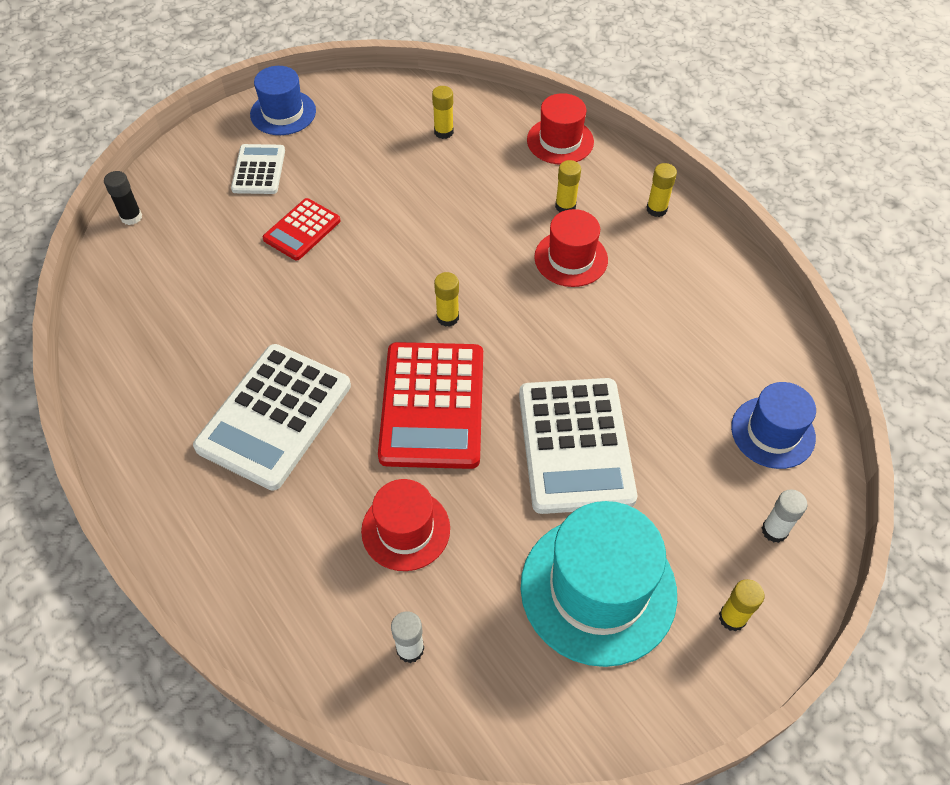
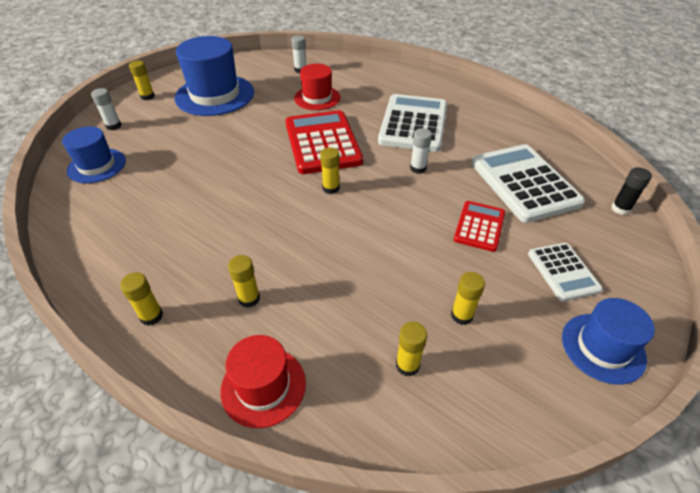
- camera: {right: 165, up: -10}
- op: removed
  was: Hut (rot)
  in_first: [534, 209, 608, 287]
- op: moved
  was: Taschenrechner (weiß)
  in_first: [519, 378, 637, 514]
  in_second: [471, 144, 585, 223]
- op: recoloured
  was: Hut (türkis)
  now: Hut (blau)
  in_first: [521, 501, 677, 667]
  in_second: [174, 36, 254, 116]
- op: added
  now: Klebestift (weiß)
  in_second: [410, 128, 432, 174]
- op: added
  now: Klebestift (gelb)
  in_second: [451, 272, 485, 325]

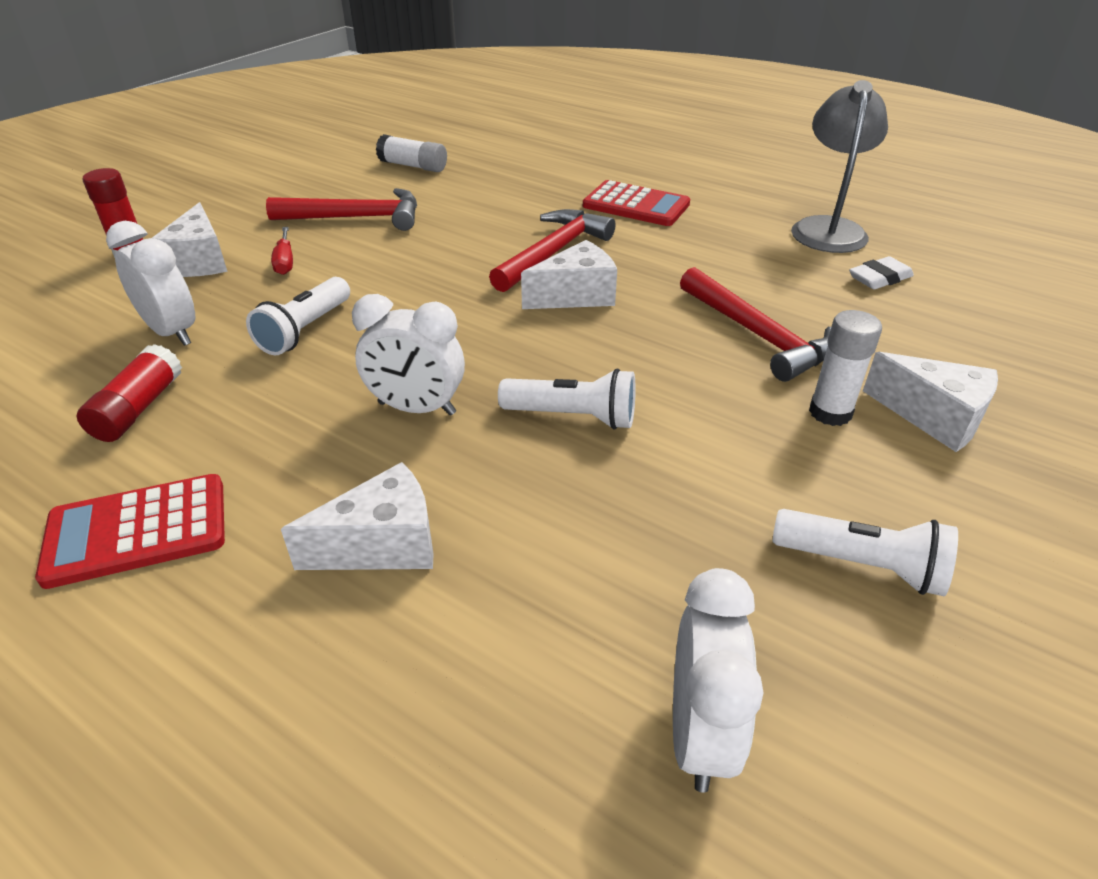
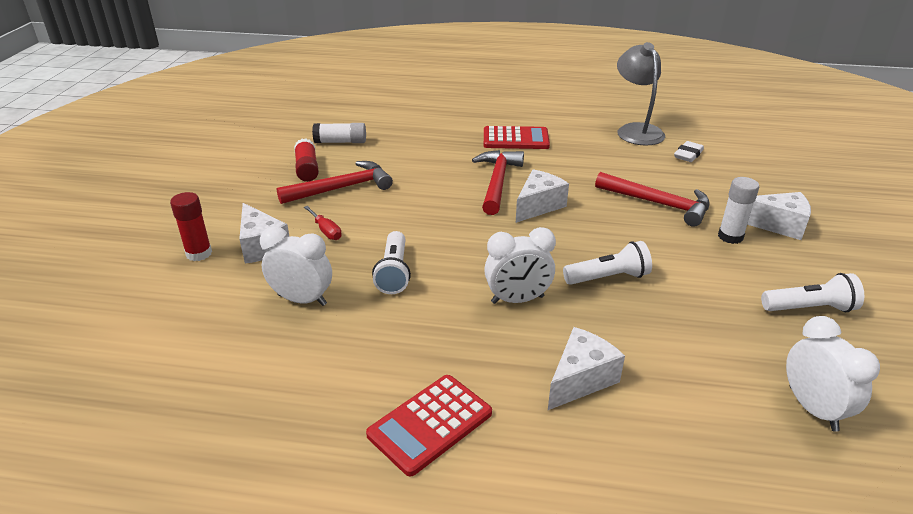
- camera: {right: -25, up: -5}
- op: moved
  was: Klebestift (rot)
  in_first: [77, 344, 182, 442]
  in_second: [294, 138, 319, 182]

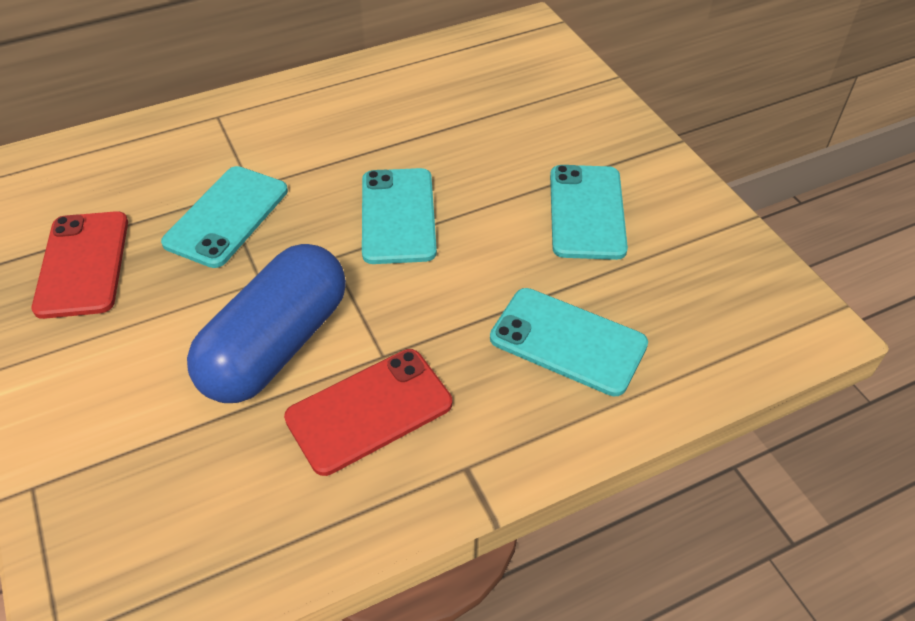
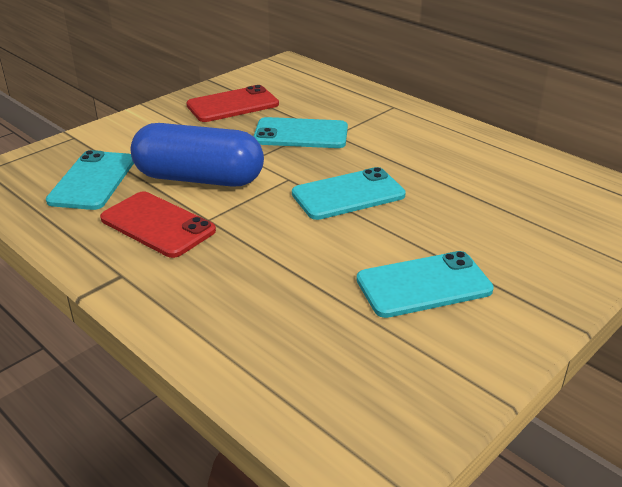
- camera: {right: 70, up: -15}
- op: moved
  was: Handy (türkis)
  in_first: [490, 288, 648, 396]
  in_second: [46, 150, 134, 210]

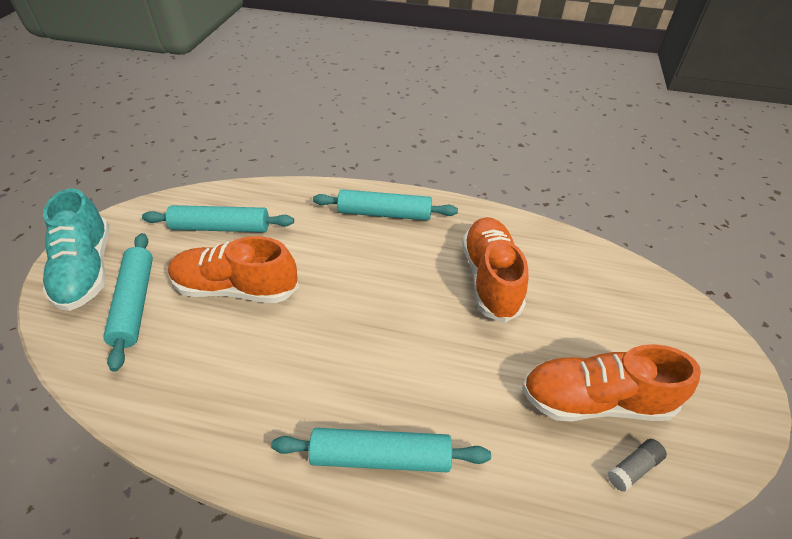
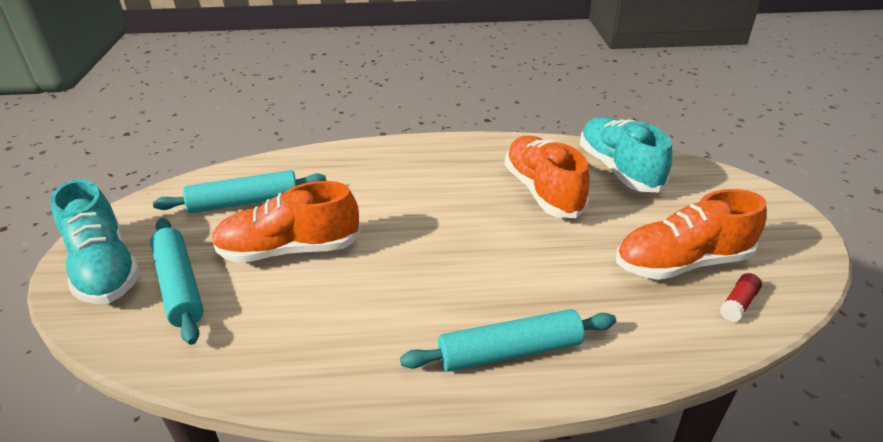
- camera: {right: -15, up: -10}
- op: removed
  was: Nudelholz (türkis)
  in_first: [313, 189, 458, 221]
- op: recoloured
  was: Klebestift (grau)
  now: Klebestift (rot)
  in_first: [607, 439, 667, 492]
  in_second: [720, 273, 762, 322]
- op: added
  now: Schuh (türkis)
  in_second: [580, 117, 673, 192]

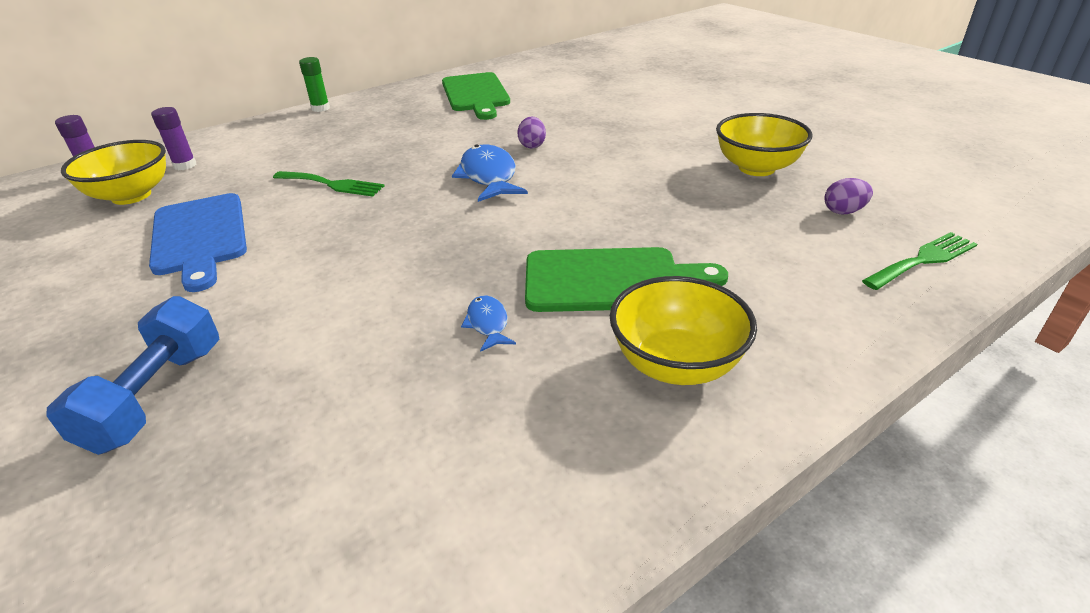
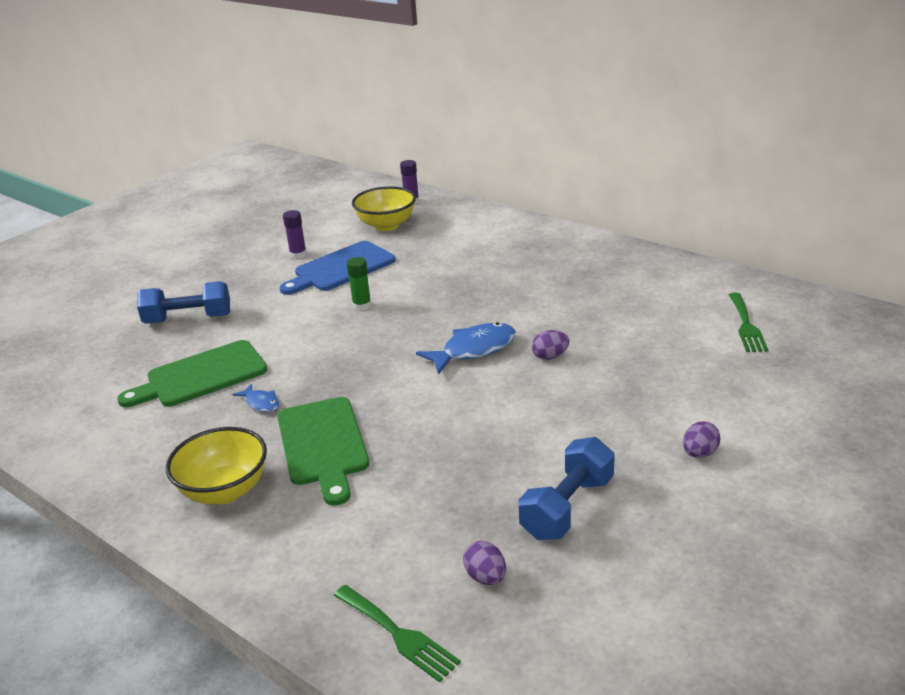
- camera: {right: 75, up: -5}
- op: moved
  was: Klebestift (grün)
  in_first: [299, 57, 330, 112]
  in_second: [347, 257, 371, 311]
- op: moved
  was: Schneidebrett (grün)
  in_first: [442, 72, 510, 120]
  in_second: [117, 340, 267, 407]
- op: moved
  was: Klebestift (lila)
  in_first: [151, 107, 196, 170]
  in_second: [283, 210, 307, 259]
- op: replaced
  was: Schüssel (gelb)
  now: Hantel (blau)
  in_first: [716, 113, 812, 176]
  in_second: [519, 437, 615, 540]
- op: moved
  was: Gabel (grün)
  in_first: [273, 171, 385, 197]
  in_second: [728, 293, 768, 352]
- op: turned
  was: Fisch (blau)
  in_first: [461, 295, 516, 352]
  in_second: [232, 384, 280, 412]
  clockwise: 75
- op: added
  now: Ei (lila)
  in_second: [683, 421, 720, 458]

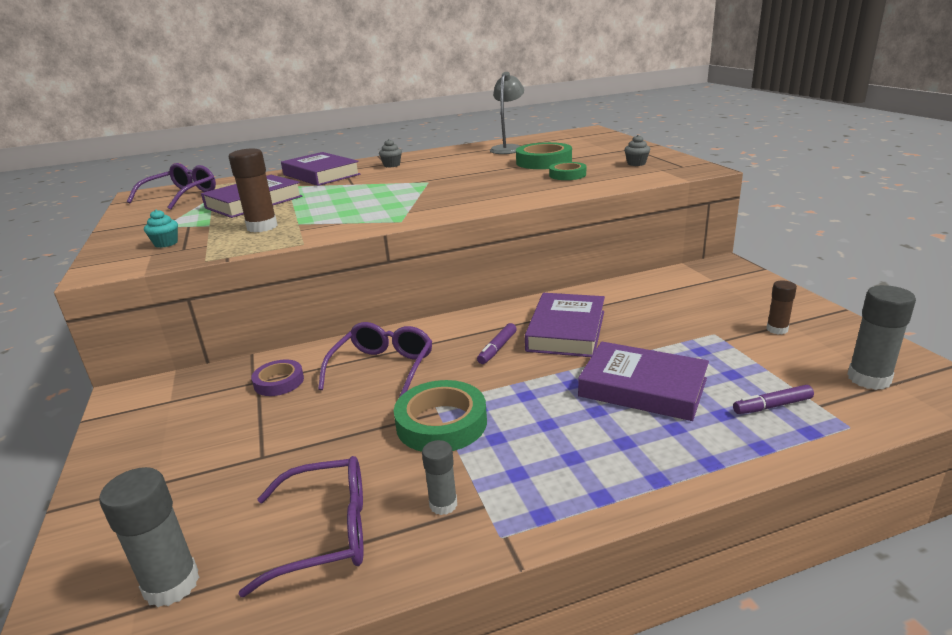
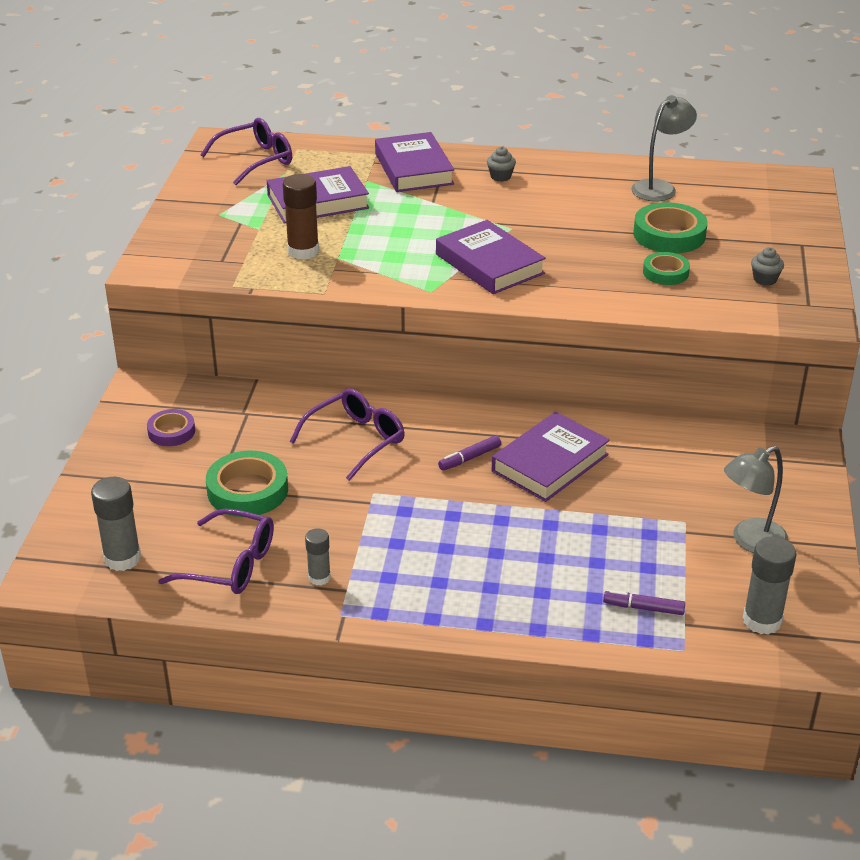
- camera: {right: 25, up: 10}
- op: removed
  was: Muffin (türkis)
  in_first: [144, 210, 178, 248]
- op: replaced
  was: Klebestift (braun)
  now: Lampe (grau)
  in_first: [766, 281, 797, 335]
  in_second: [724, 446, 789, 553]
- op: moved
  was: Buch (lila)
  in_first: [578, 342, 709, 421]
  in_second: [436, 220, 546, 294]
- op: moved
  was: Klebeband (lila)
  in_first: [251, 360, 304, 396]
  in_second: [147, 409, 195, 446]
- op: moved
  was: Klebeband (grün)
  in_first: [394, 380, 487, 452]
  in_second: [206, 450, 288, 517]

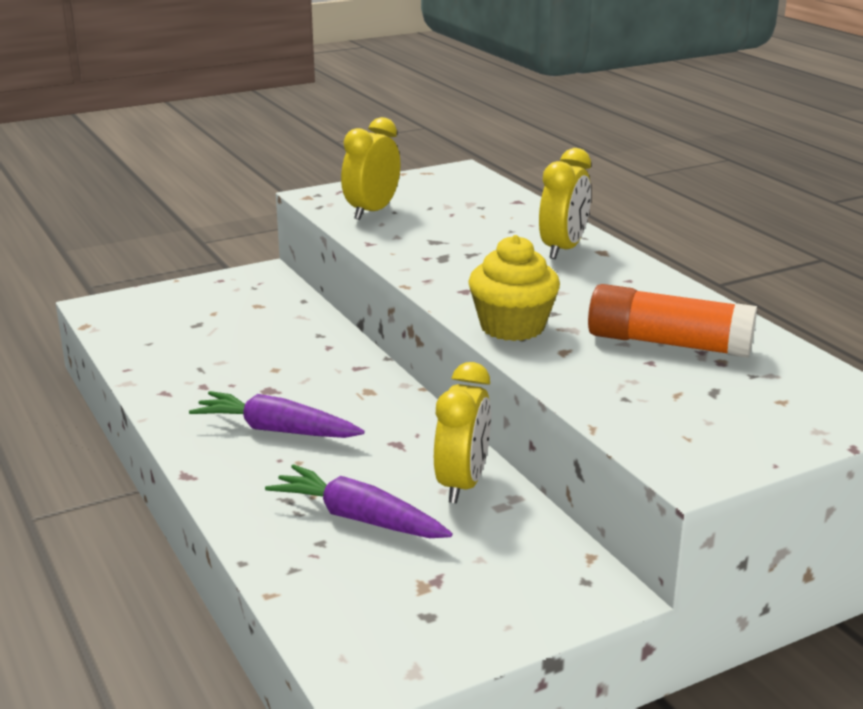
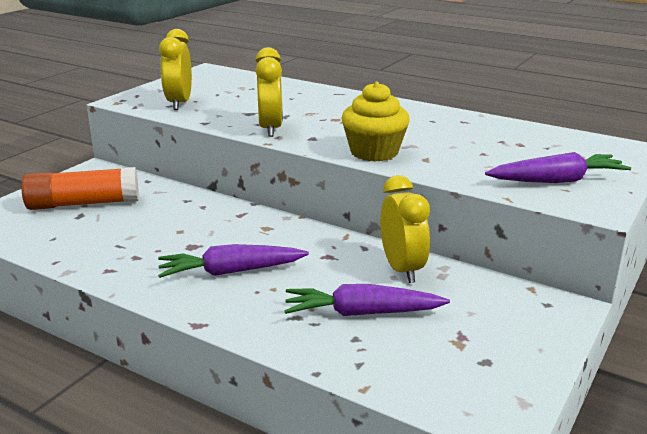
- camera: {right: -30, up: 0}
- op: moved
  was: Wecker (gelb)
  in_first: [539, 148, 591, 259]
  in_second: [255, 47, 283, 137]
- op: moved
  was: Klebestift (orange)
  in_first: [588, 284, 757, 358]
  in_second: [21, 167, 139, 210]
- op: added
  now: Karotte (lila)
  in_second: [485, 152, 631, 183]

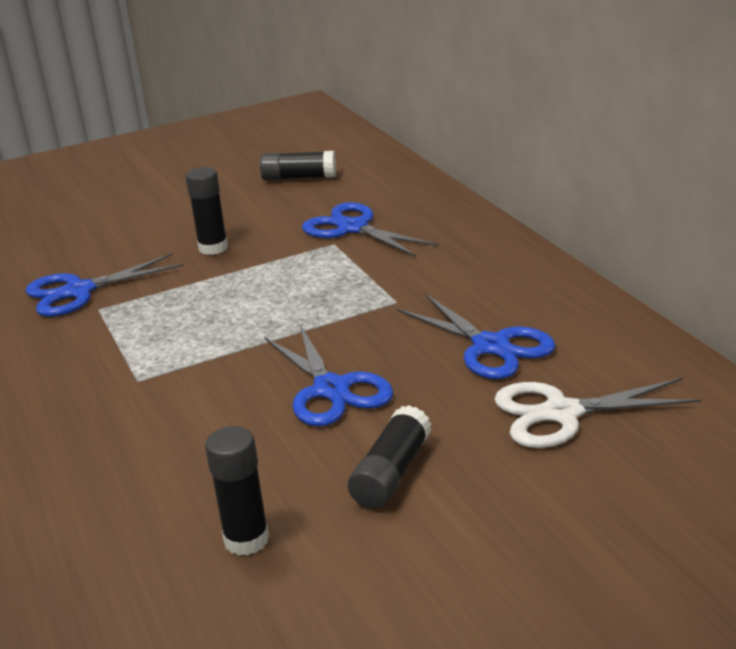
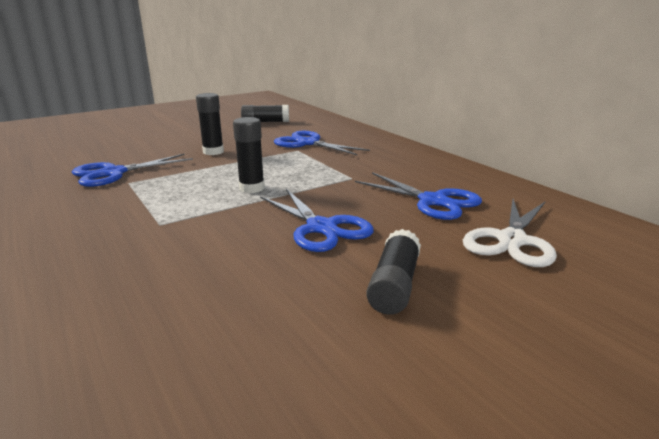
- camera: {right: -10, up: -5}
- op: turned
  was: Schere (weiß)
  in_first: [494, 378, 701, 448]
  in_second: [463, 199, 557, 267]
  clockwise: -45
- op: moved
  was: Klebestift (schwarz)
  in_first: [205, 426, 269, 556]
  in_second: [233, 117, 265, 193]

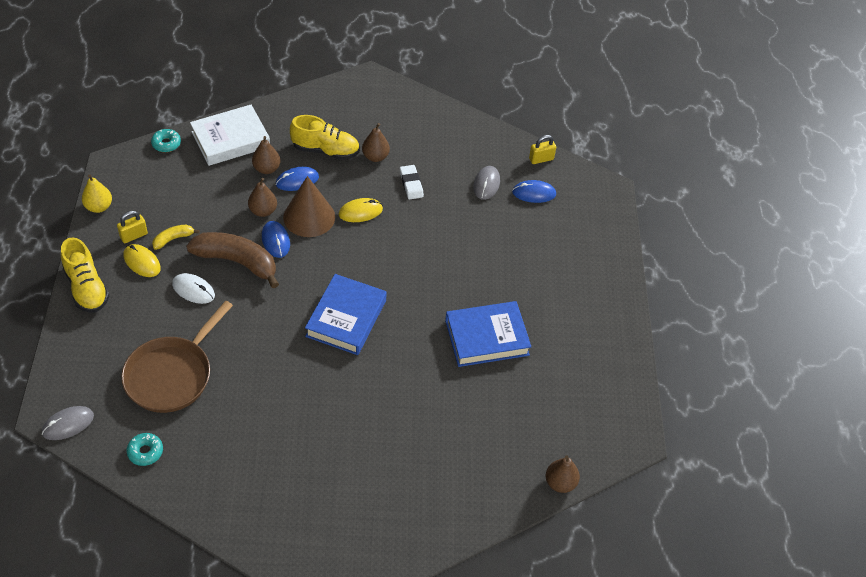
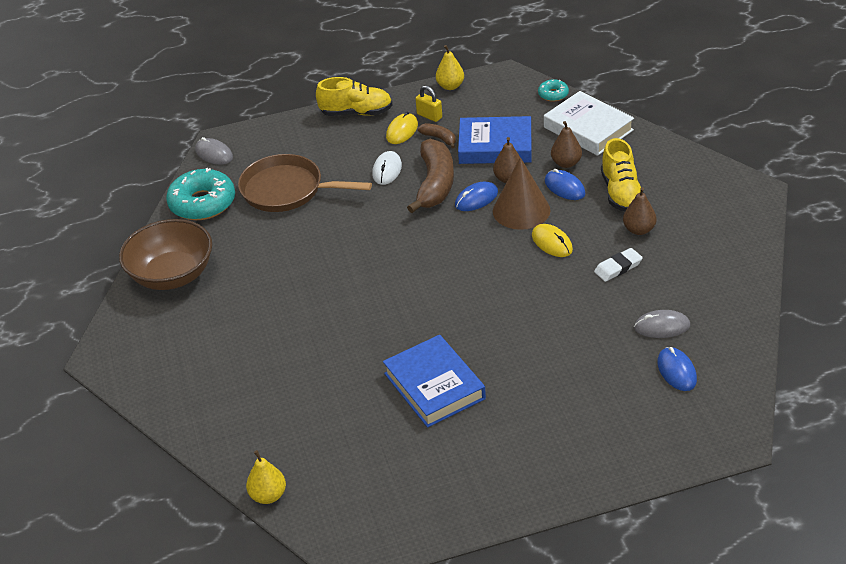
- camera: {right: 80, up: -10}
- op: removed
  was: Vorhängeschloss (gelb)
  in_first: [529, 135, 556, 164]
- op: recoloured
  was: Banane (gelb)
  now: Banane (braun)
  in_first: [152, 225, 200, 250]
  in_second: [418, 123, 456, 149]
- op: turned
  was: Schuh (gelb)
  in_first: [61, 237, 109, 313]
  in_second: [316, 77, 392, 116]
  clockwise: -135
- op: moved
  was: Buch (blau)
  in_first: [305, 274, 387, 355]
  in_second: [458, 116, 532, 164]
- op: resized
  was: Donut (türkis)
  in_first: [127, 433, 163, 466]
  in_second: [166, 168, 235, 220]
  ratio: 2.08
- op: recoloured
  was: Birne (braun)
  now: Birne (gelb)
  in_first: [546, 456, 580, 493]
  in_second: [246, 450, 286, 504]
- op: added
  now: Schüssel (braun)
  in_second: [119, 219, 212, 290]

